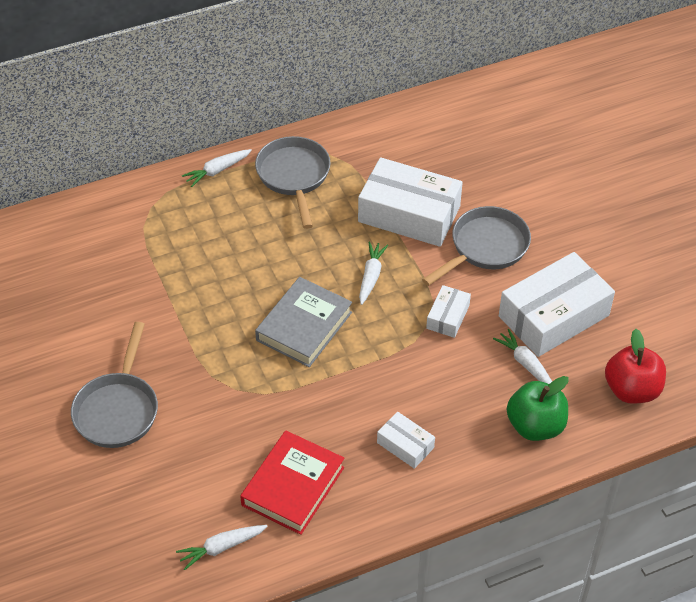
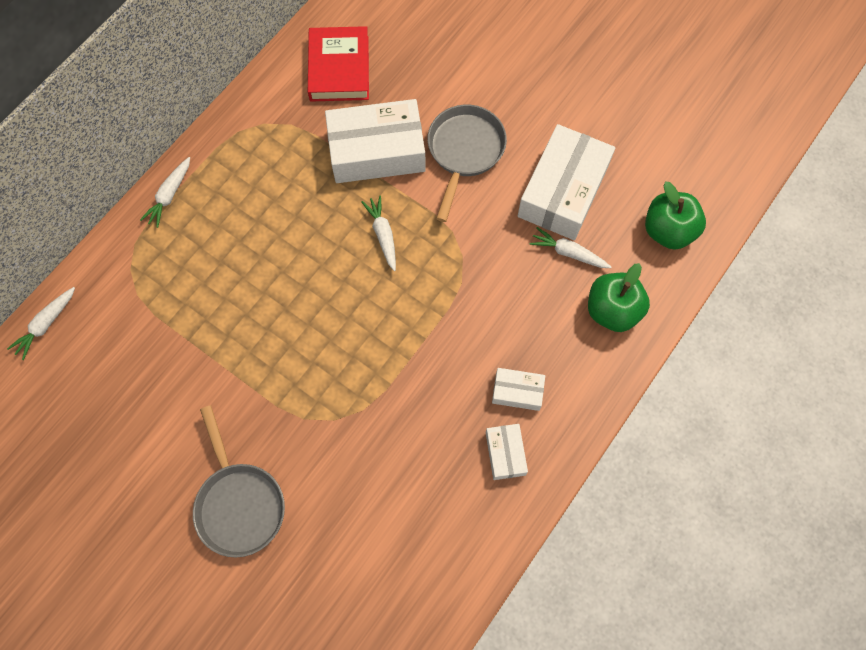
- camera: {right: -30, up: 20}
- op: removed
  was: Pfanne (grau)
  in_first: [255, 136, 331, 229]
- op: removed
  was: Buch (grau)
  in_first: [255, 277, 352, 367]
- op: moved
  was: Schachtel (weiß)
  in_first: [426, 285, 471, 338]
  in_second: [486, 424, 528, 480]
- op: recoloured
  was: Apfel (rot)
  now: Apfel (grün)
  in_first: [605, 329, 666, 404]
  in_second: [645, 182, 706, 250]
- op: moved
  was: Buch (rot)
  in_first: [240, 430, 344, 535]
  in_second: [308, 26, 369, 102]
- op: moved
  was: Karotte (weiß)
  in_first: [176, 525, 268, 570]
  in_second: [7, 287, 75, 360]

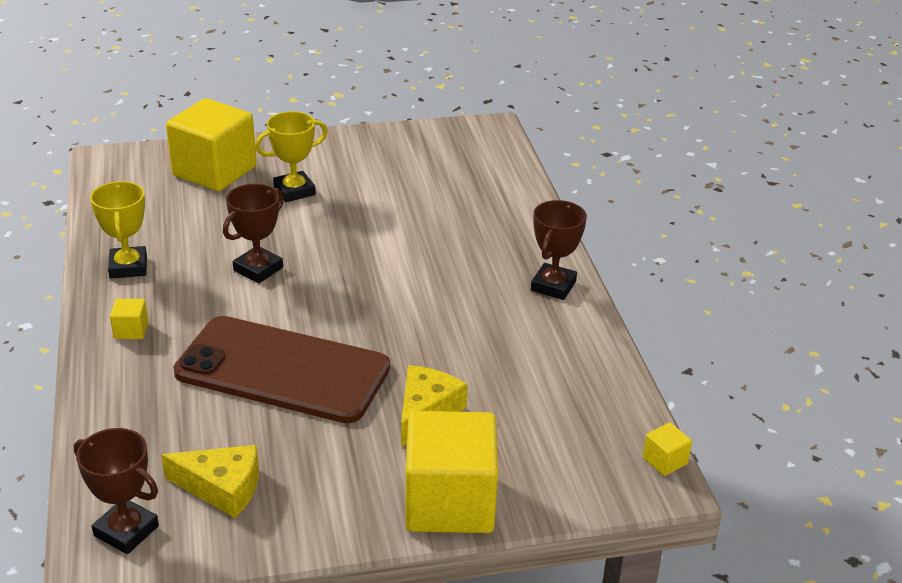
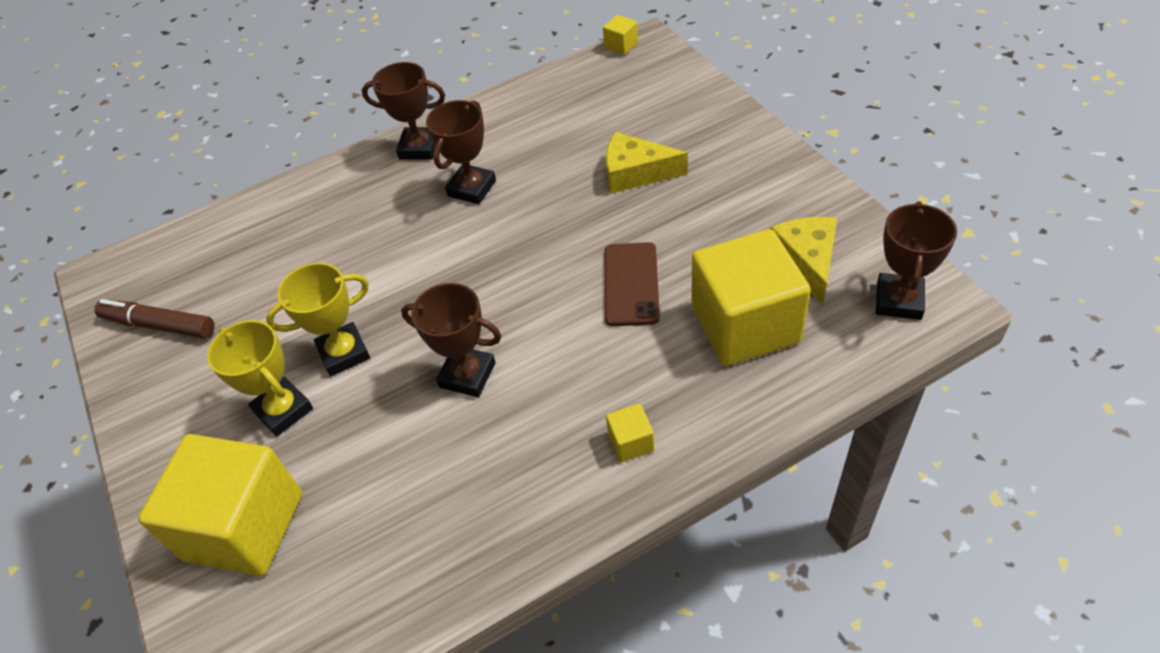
- camera: {right: -100, up: 15}
- op: moved
  was: Pokal (gelb)
  in_first: [90, 181, 147, 279]
  in_second: [266, 263, 370, 376]
- op: resized
  was: Handy (braun)
  in_first: [173, 316, 390, 423]
  in_second: [605, 242, 660, 326]
  ratio: 0.5
- op: moved
  was: Kubus (gelb)
  in_first: [405, 411, 498, 533]
  in_second: [691, 229, 811, 366]
- op: added
  now: Pokal (braun)
  in_second: [426, 100, 496, 204]
- op: added
  now: Filzstift (braun)
  in_second: [94, 299, 215, 339]

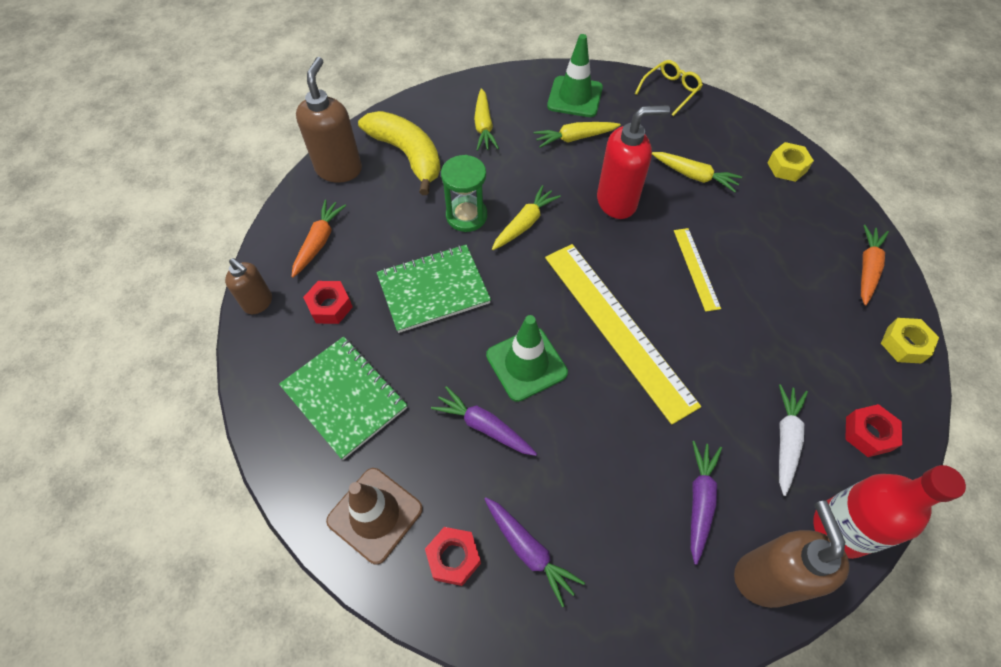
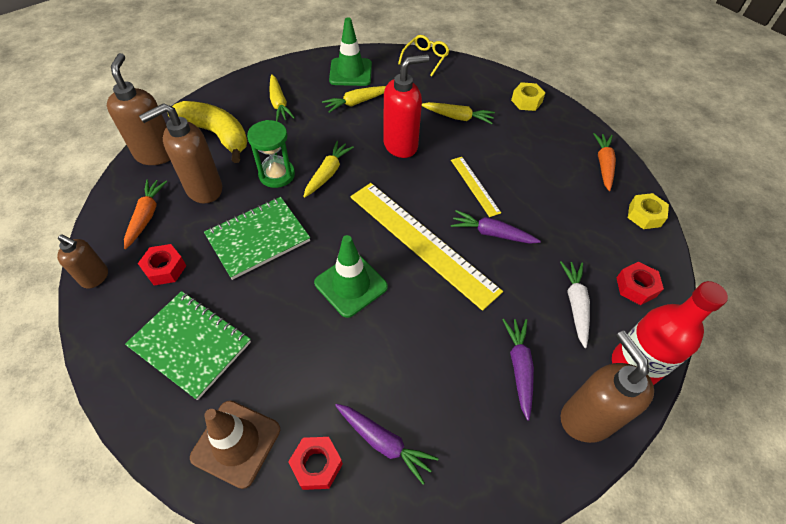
- camera: {right: -15, up: -5}
- op: moved
  was: Karotte (lila)
  in_first: [431, 386, 537, 456]
  in_second: [451, 210, 541, 244]
- op: added
  now: Seifenspender (braun)
  in_second: [139, 103, 222, 204]

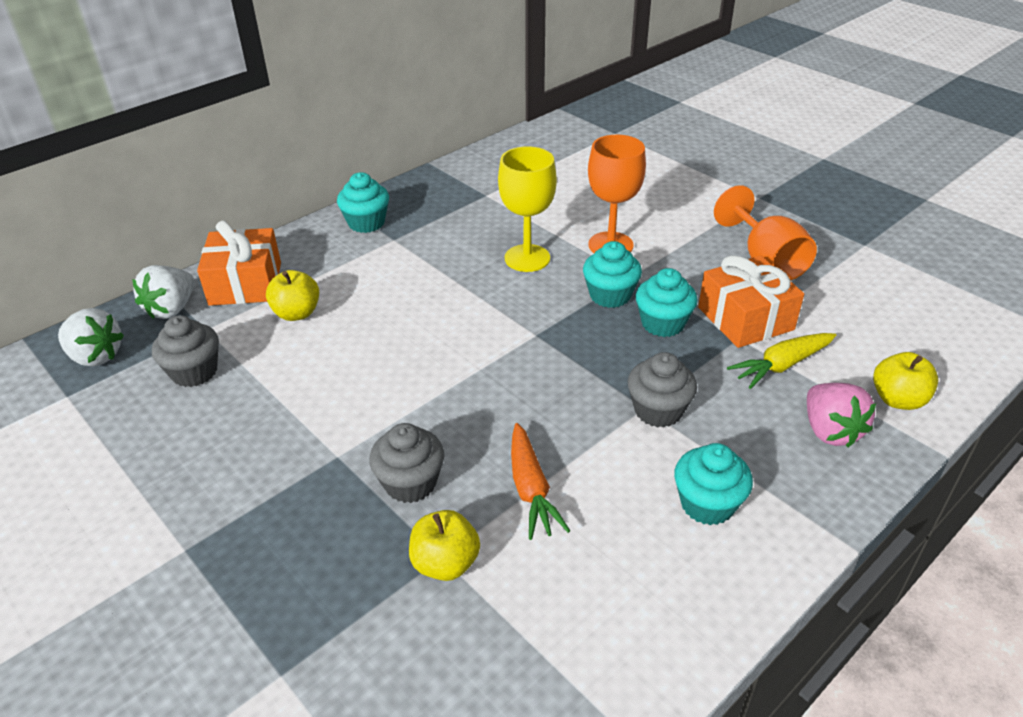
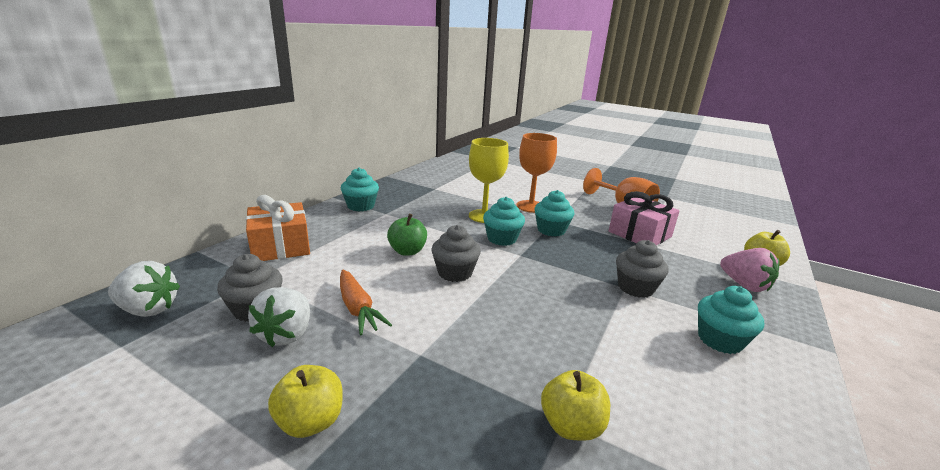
- camera: {right: -20, up: -15}
- op: recoloured
  was: Geschenk (orange)
  now: Geschenk (rosa)
  in_first: [698, 255, 804, 348]
  in_second: [609, 191, 680, 245]
- op: moved
  was: Erdbeere (weiß)
  in_first: [132, 265, 195, 319]
  in_second: [248, 287, 310, 347]
- op: moved
  was: Muffin (türkis)
  in_first: [635, 268, 698, 337]
  in_second: [483, 197, 525, 246]
- op: moved
  was: Apfel (gelb)
  in_first: [266, 270, 319, 321]
  in_second: [268, 365, 343, 438]
- op: removed
  was: Karotte (gelb)
  in_first: [727, 333, 836, 389]
- op: moved
  was: Muffin (grau)
  in_first: [369, 423, 444, 503]
  in_second: [431, 225, 481, 282]
- op: moved
  was: Karotte (orange)
  in_first: [511, 423, 570, 540]
  in_second: [340, 270, 392, 335]
- op: added
  now: Apfel (grün)
  in_second: [387, 214, 427, 256]

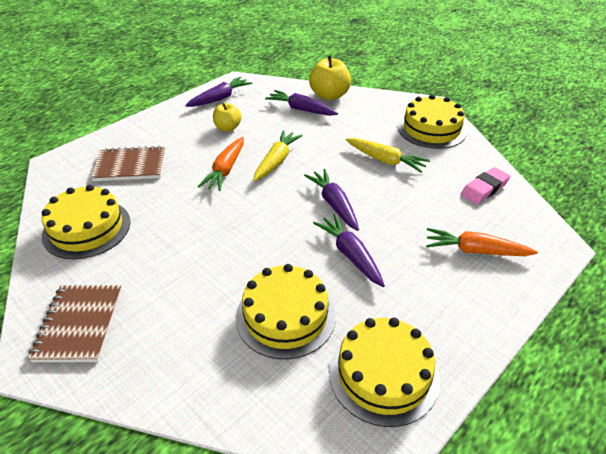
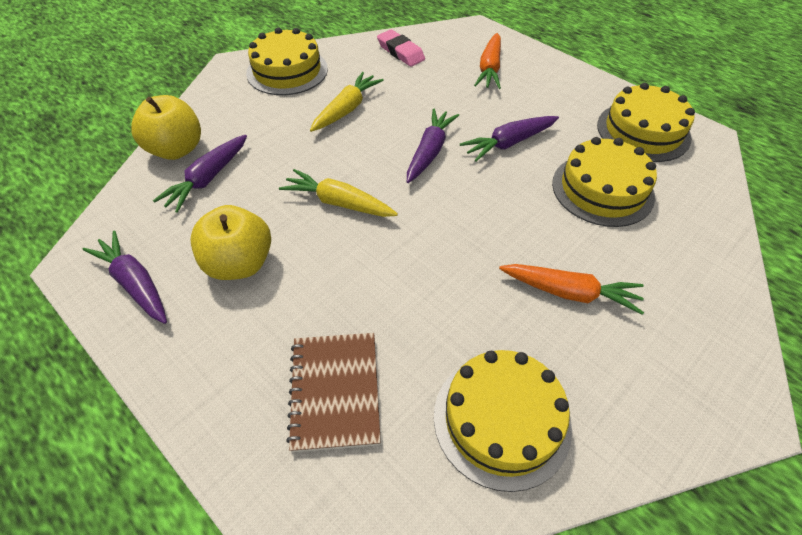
- camera: {right: -90, up: 10}
- op: resized
  was: Apfel (gelb)
  in_first: [213, 103, 242, 131]
  in_second: [190, 205, 271, 280]
  ratio: 1.58
- op: moved
  was: Karotte (orange)
  in_first: [198, 137, 244, 191]
  in_second: [499, 264, 644, 315]
- op: turned
  was: Karotte (lila)
  in_first: [304, 169, 359, 231]
  in_second: [407, 108, 459, 183]
  clockwise: 135
- op: removed
  was: Notizbuch (braun)
  in_first: [28, 285, 122, 362]

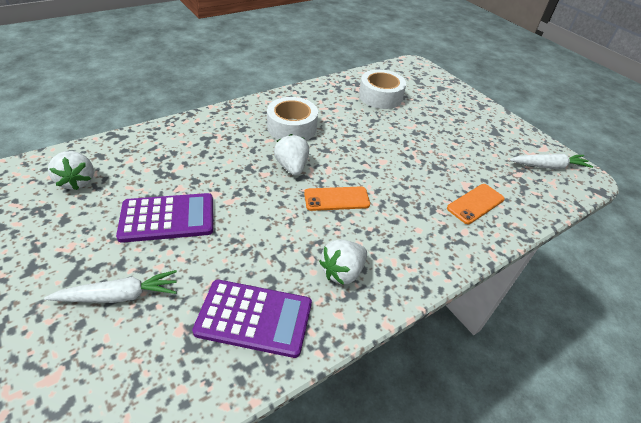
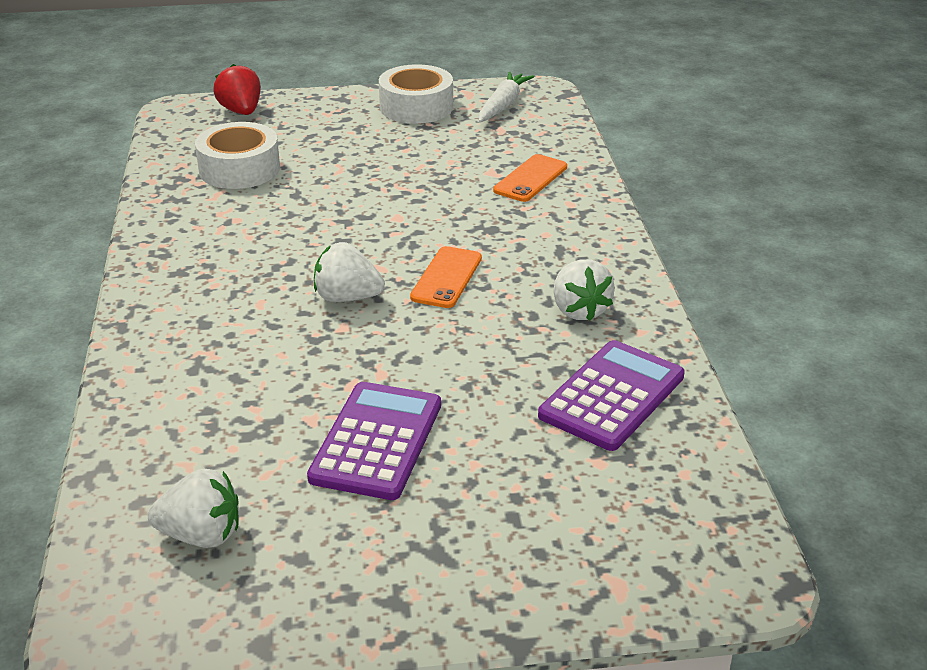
- camera: {right: -60, up: -10}
- op: moved
  was: Klebeband (weiß)
  in_first: [267, 97, 318, 141]
  in_second: [379, 64, 453, 124]
- op: turned
  was: Handy (orange)
  in_first: [447, 184, 505, 224]
  in_second: [493, 154, 567, 202]
  clockwise: 45
- op: removed
  was: Karotte (weiß)
  in_first: [44, 270, 177, 303]
- op: added
  now: Erdbeere (rot)
  in_second: [213, 64, 261, 115]

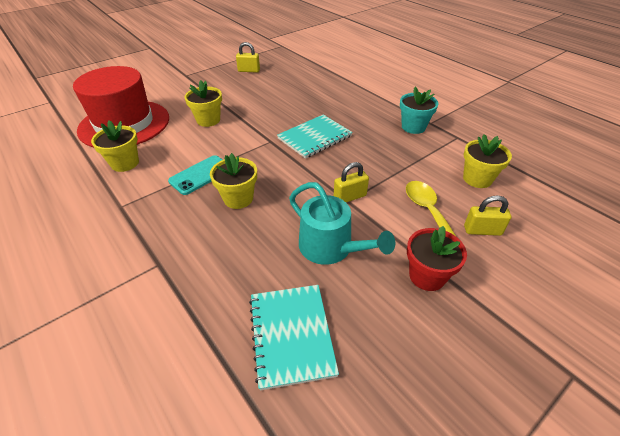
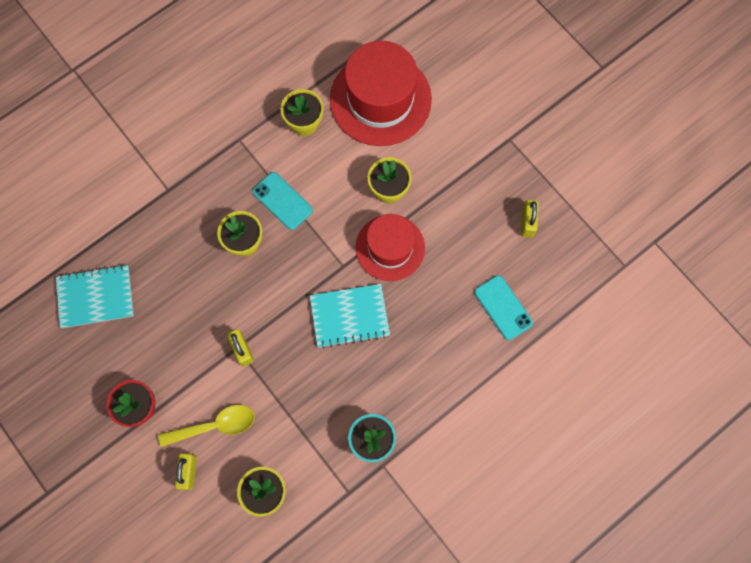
- camera: {right: 90, up: 30}
- op: turned
  was: Notizbuch (türkis)
  in_first: [277, 115, 353, 159]
  in_second: [310, 284, 390, 348]
  clockwise: -60
- op: removed
  was: Gießkanne (türkis)
  in_first: [289, 182, 395, 265]
- op: added
  now: Hut (rot)
  in_second: [356, 214, 425, 281]
- op: added
  now: Handy (türkis)
  in_second: [474, 275, 533, 340]

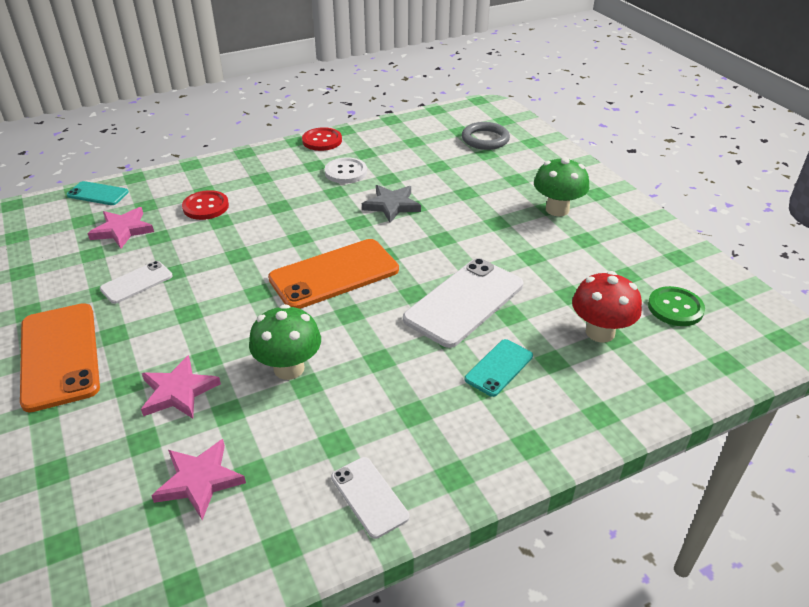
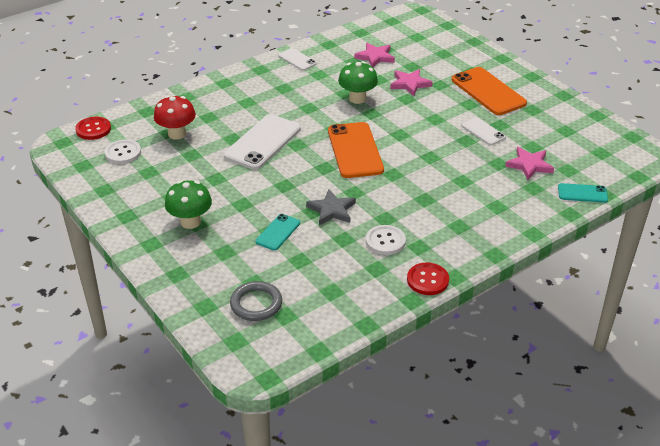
- camera: {right: 170, up: 0}
- op: moved
  was: Knopf (rot)
  in_first: [182, 190, 229, 220]
  in_second: [75, 117, 111, 140]
- op: turned
  was: Handy (orange)
  in_first: [268, 239, 399, 309]
  in_second: [328, 122, 384, 178]
  clockwise: -60
- op: turned
  was: Handy (weiß)
  in_first: [100, 261, 173, 304]
  in_second: [461, 117, 506, 145]
  clockwise: -75
- op: recoloured
  was: Knopf (grün)
  now: Knopf (weiß)
  in_first: [648, 286, 705, 326]
  in_second: [105, 140, 141, 164]
- op: moved
  was: Handy (türkis)
  in_first: [465, 339, 533, 397]
  in_second: [255, 214, 300, 251]

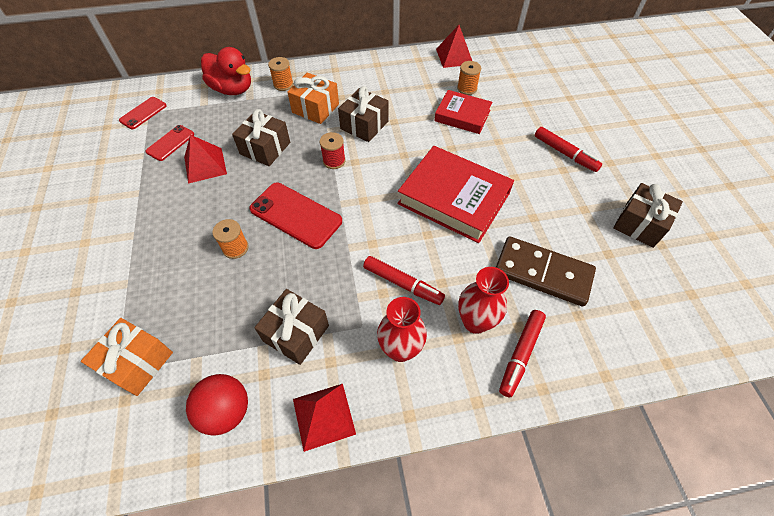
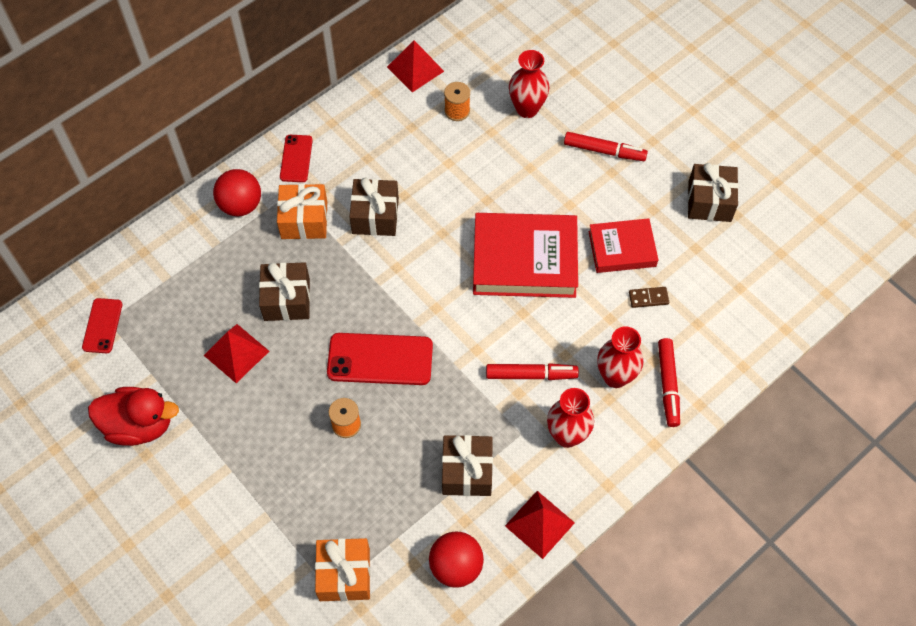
- camera: {right: -30, up: 5}
- op: moved
  was: Ente (rot)
  in_first: [201, 47, 251, 95]
  in_second: [88, 387, 179, 446]
- op: replaced
  was: Garnrolle (orange)
  now: Ball (rot)
  in_first: [268, 57, 293, 91]
  in_second: [213, 169, 261, 216]
- op: moved
  was: Buch (rot)
  in_first: [434, 90, 492, 134]
  in_second: [588, 218, 659, 273]
- op: moved
  was: Handy (rot)
  in_first: [146, 125, 194, 161]
  in_second: [280, 135, 313, 182]
- op: removed
  was: Garnrolle (rot)
  in_first: [320, 132, 346, 169]
- op: resized
  was: Dominostein (braun)
  in_first: [496, 236, 596, 307]
  in_second: [629, 287, 669, 308]
  ratio: 0.41
- op: added
  now: Vase (rot)
  in_second: [509, 50, 549, 118]

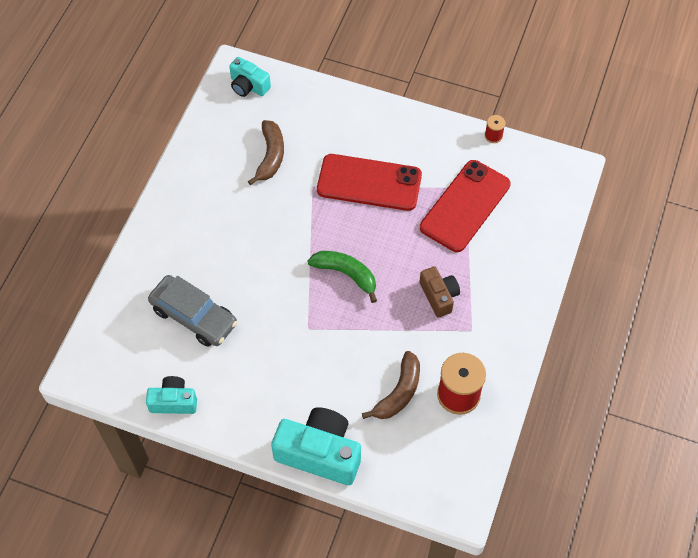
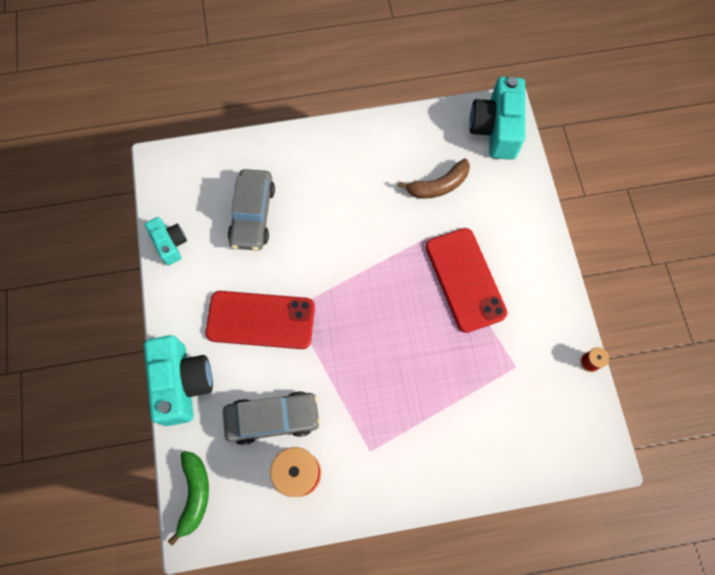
- camera: {right: 60, up: 10}
- op: resized
  was: Kamera (türkis)
  in_first: [229, 57, 271, 97]
  in_second: [470, 77, 525, 160]
  ratio: 1.75
- op: moved
  was: Handy (rot)
  in_first: [420, 160, 511, 252]
  in_second: [206, 291, 315, 349]
- op: moved
  was: Banane (grün)
  in_first: [308, 251, 377, 303]
  in_second: [168, 451, 209, 545]
- op: removed
  was: Kamera (braun)
  in_first: [419, 266, 460, 318]
- op: replaced
  was: Banane (braun)
  now: Auto (grau)
  in_first: [362, 351, 420, 419]
  in_second: [223, 391, 321, 445]

